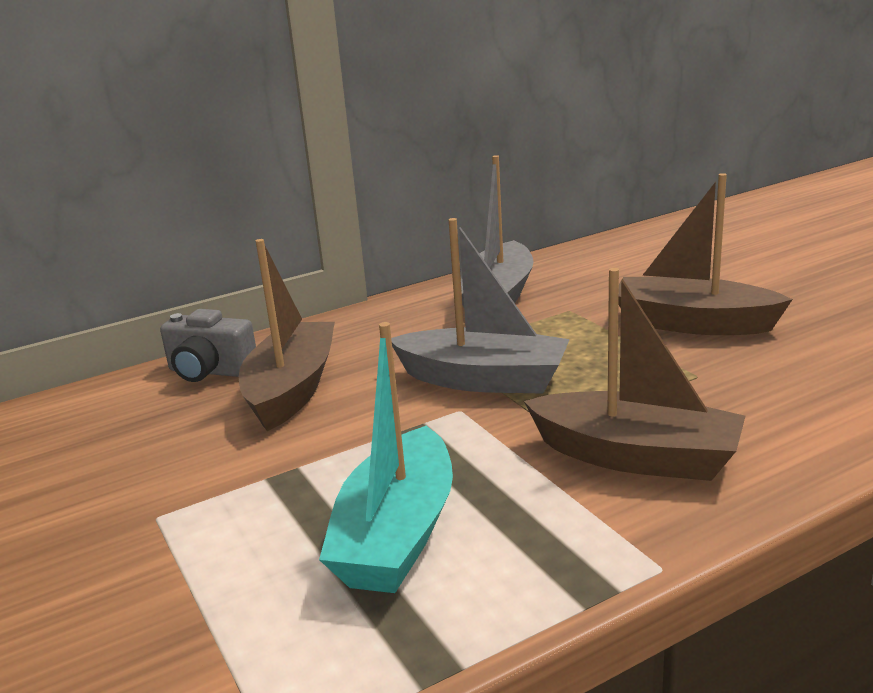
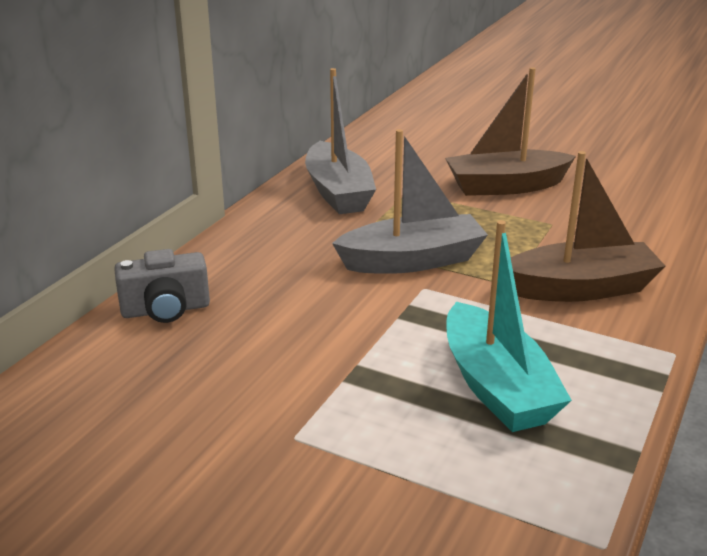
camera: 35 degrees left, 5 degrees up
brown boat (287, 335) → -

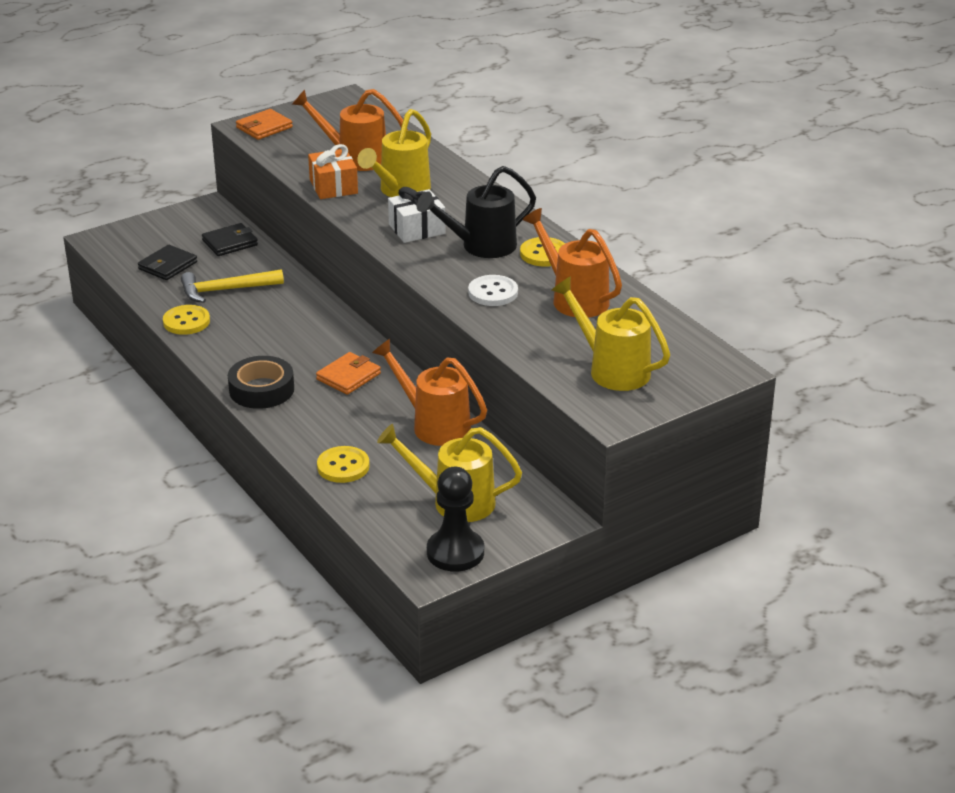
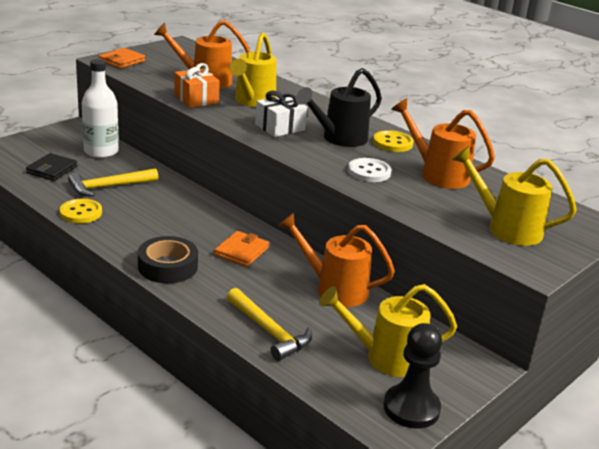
camera: 15 degrees left, 5 degrees down
black wallet (230, 239) → white bottle (100, 108)
yellow button (343, 464) → yellow hammer (269, 324)

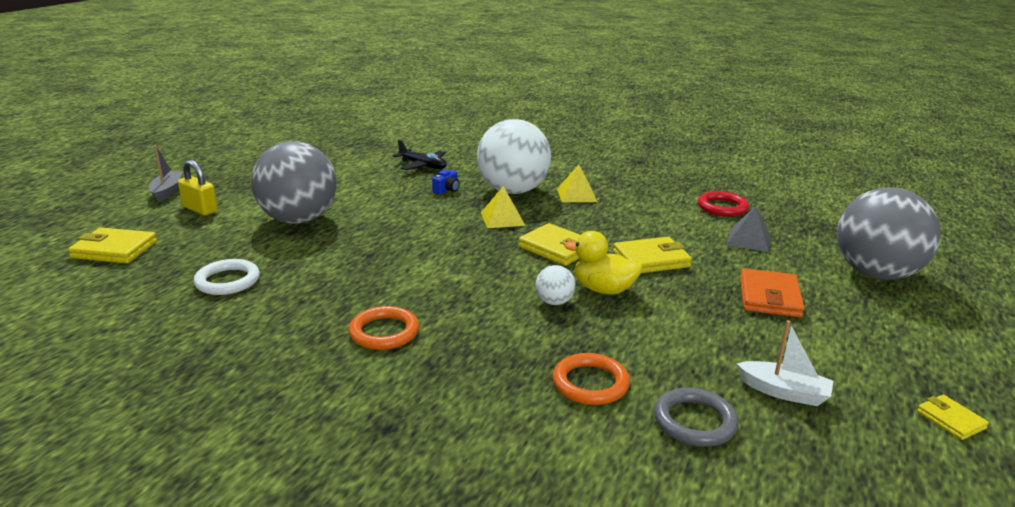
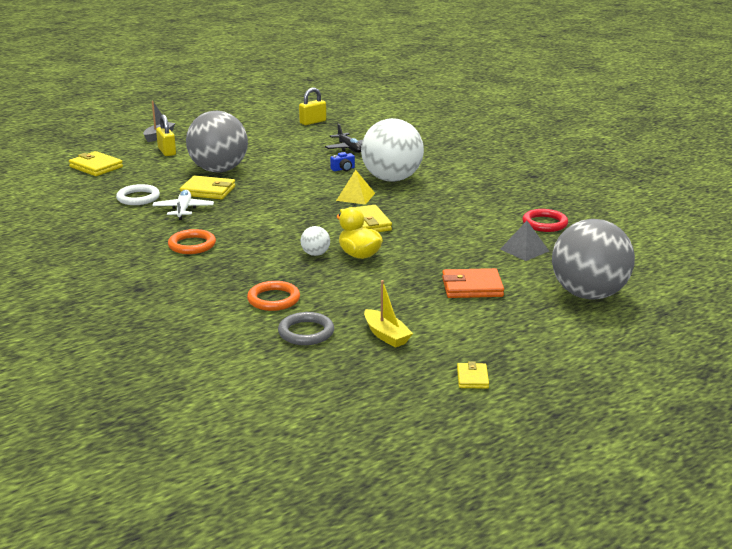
camera: 30 degrees right, 0 degrees up
- → white plane (183, 205)
yellow wallet (652, 255) → yellow wallet (207, 187), move
- → yellow padlock (312, 106)
white boat (785, 363) → yellow boat (388, 314)
orange wallet (772, 292) → orange wallet (473, 283), 45 degrees clockwise
yellow pyramid (577, 183) → -

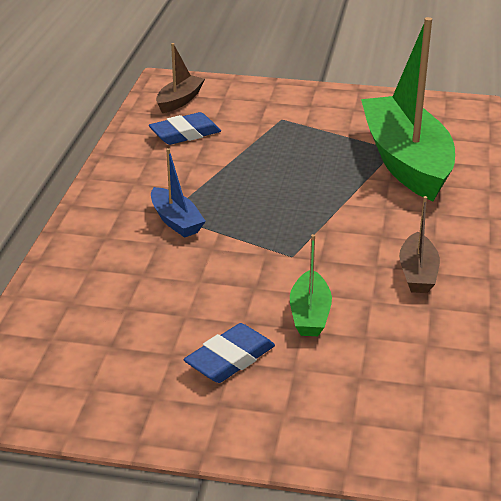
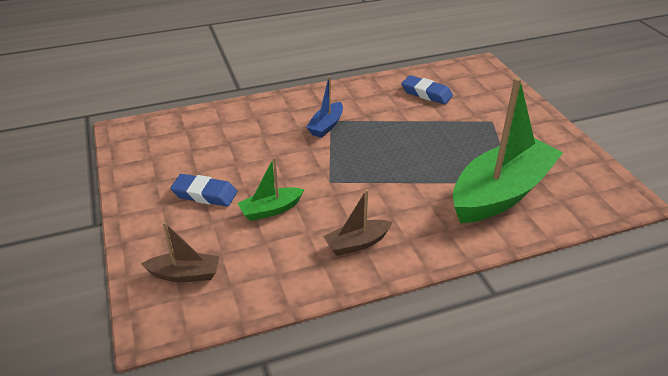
camera: 60 degrees right, 5 degrees up
brown boat (180, 78) → brown boat (180, 252), move

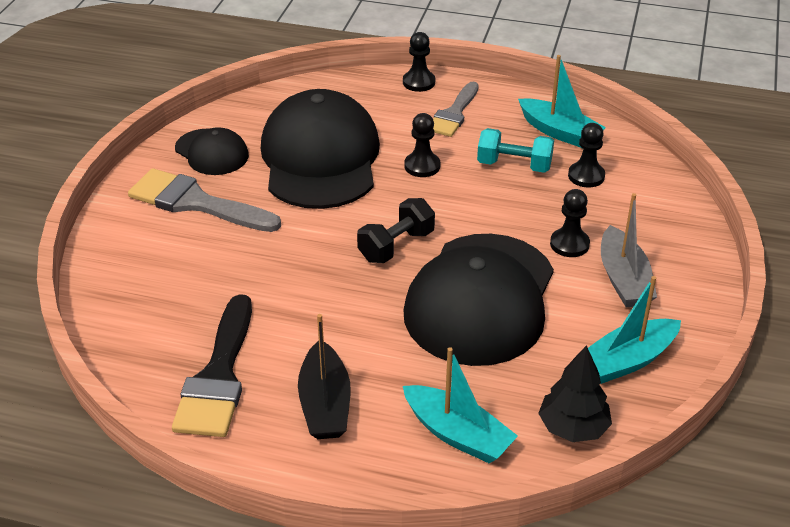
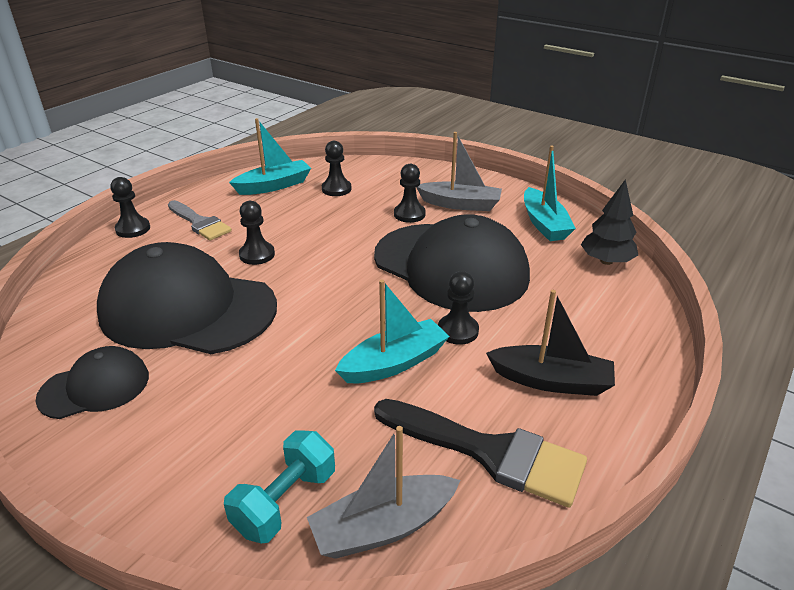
camera: 70 degrees left, 5 degrees down
turquoise dumbbell (515, 150) → turquoise dumbbell (279, 486), move
- → grey boat (383, 492)
turquoise boat (460, 405) → turquoise boat (392, 331), move
- → black pawn (458, 308)
grey brush (204, 200) → -
black dumbbell (396, 230) → -

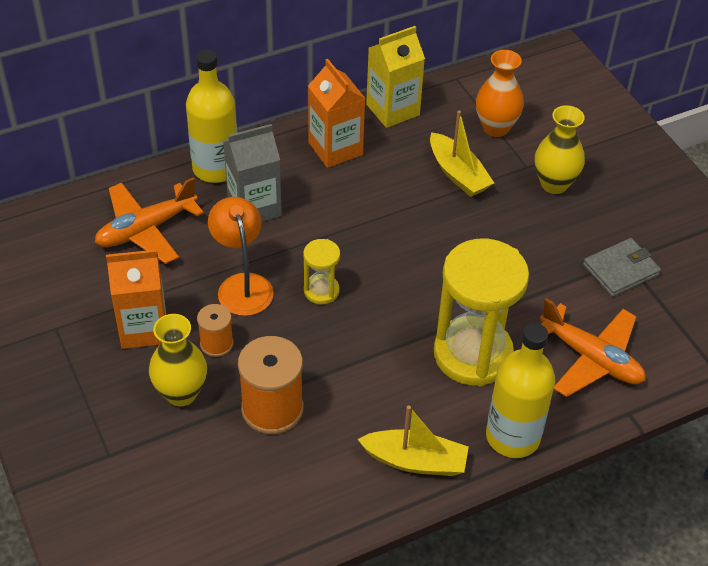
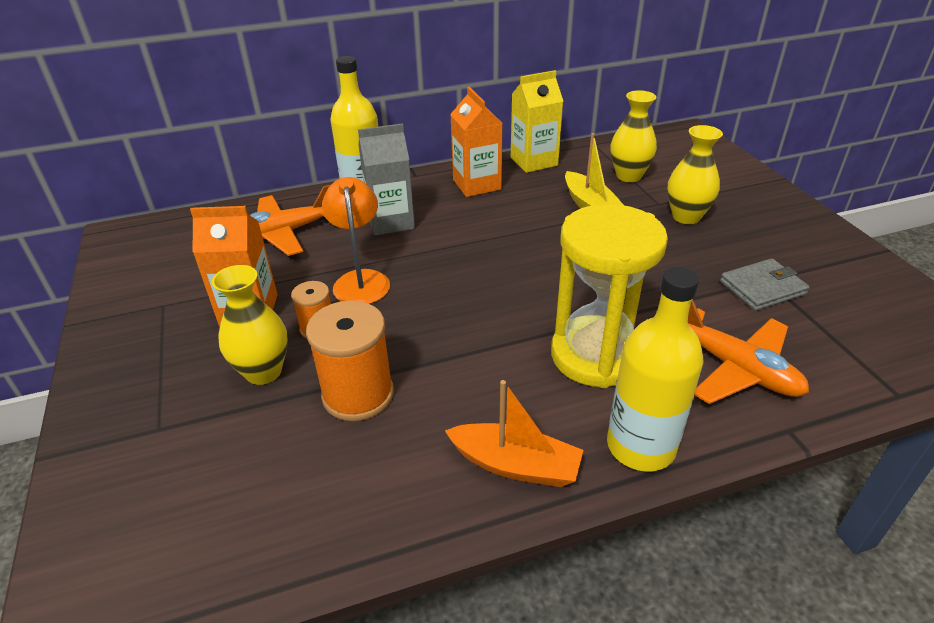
camera: 10 degrees right, 10 degrees down
yellow boat (413, 440) → orange boat (514, 433)
orange vase (500, 93) → yellow vase (634, 136)
yellow hourglass (321, 271) → -

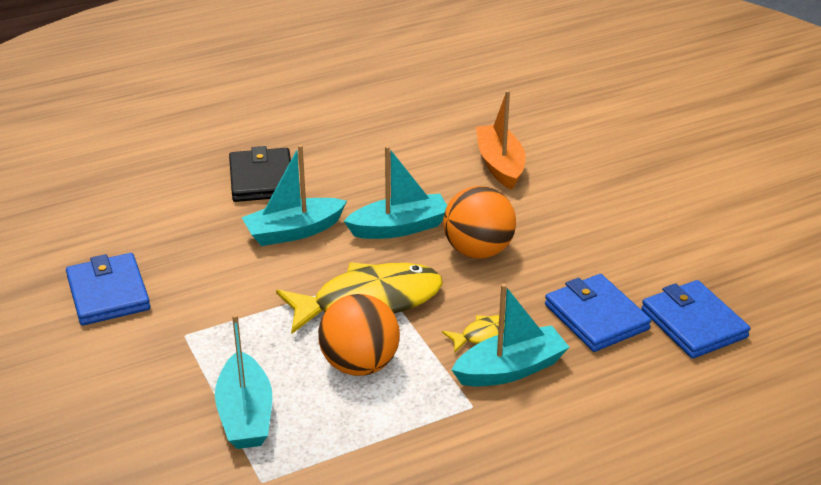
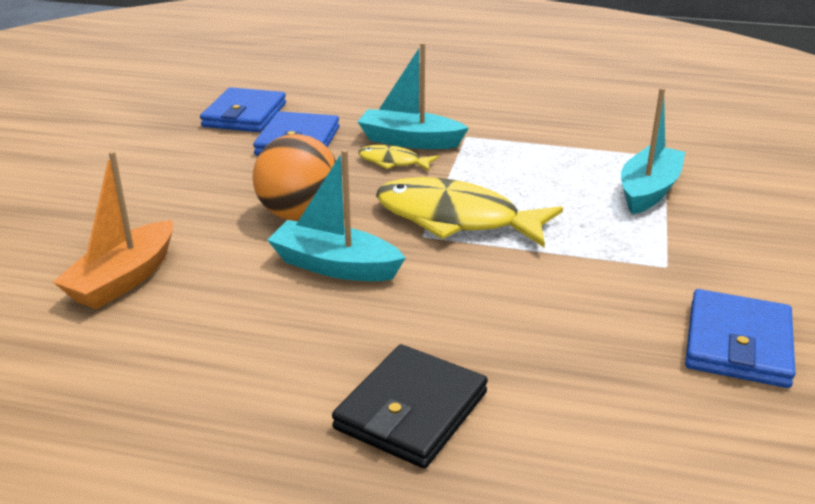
camera: 140 degrees left, 5 degrees down
turquoise boat (294, 195) → -
orange ball (359, 335) → -

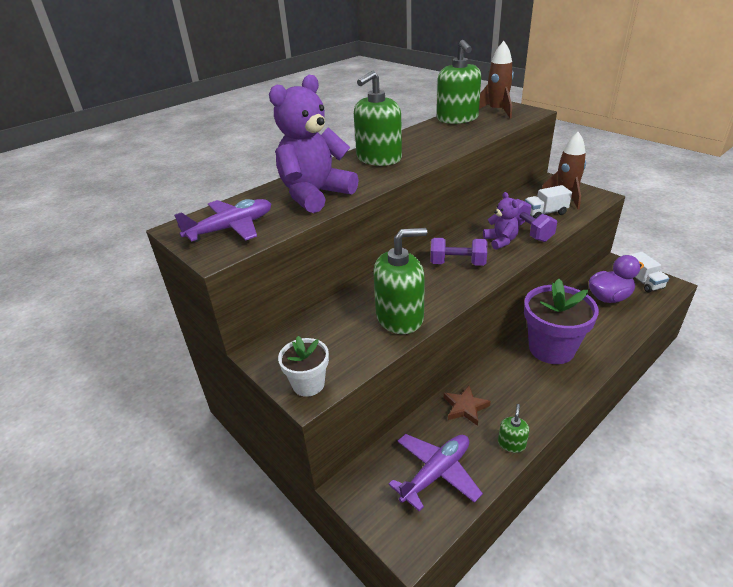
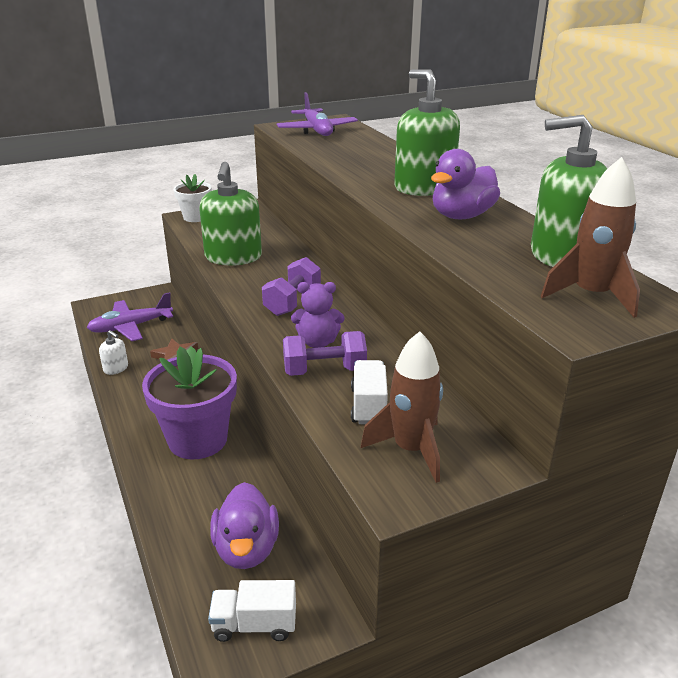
camera: 105 degrees right, 5 degrees down
purple plane (436, 473) → purple plane (130, 316), 90 degrees clockwise
green soap dispenser (513, 428) → white soap dispenser (113, 352)
- → purple duck (465, 184)
purple teddy bear (314, 144) → -

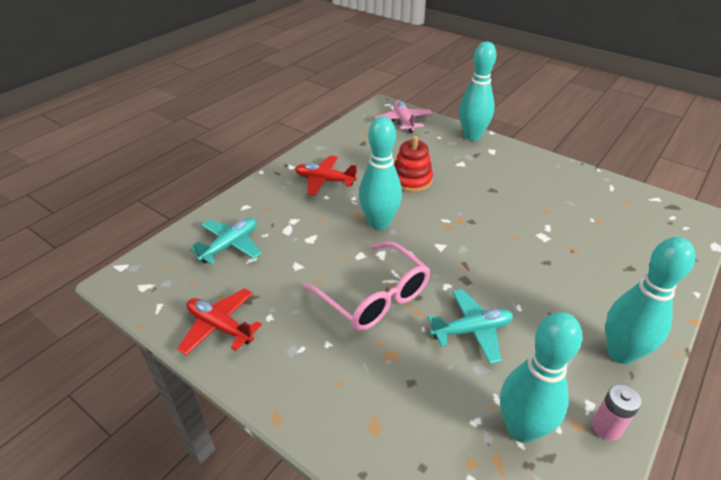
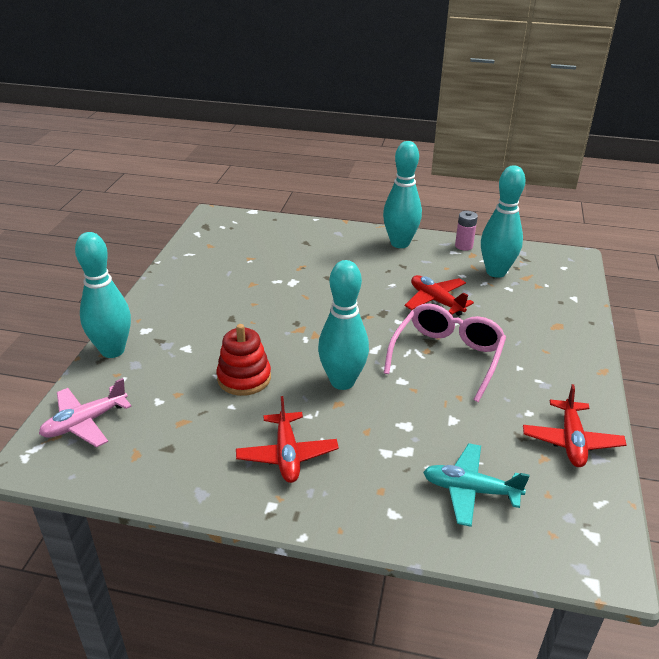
camera: 115 degrees left, 5 degrees down
turquoise plane (470, 326) → red plane (439, 295)

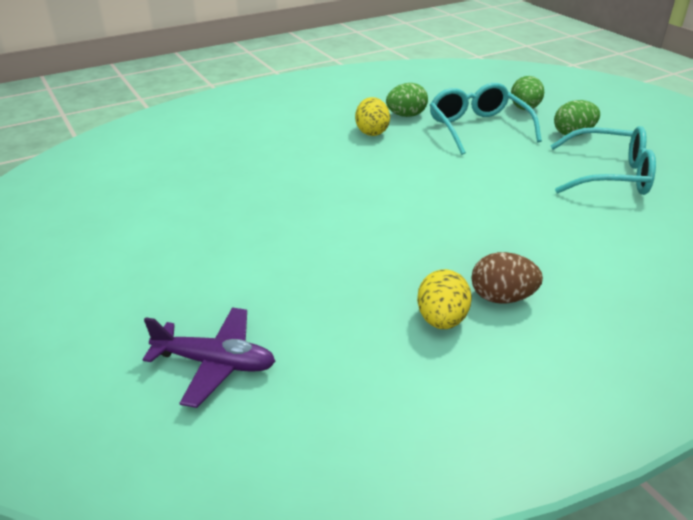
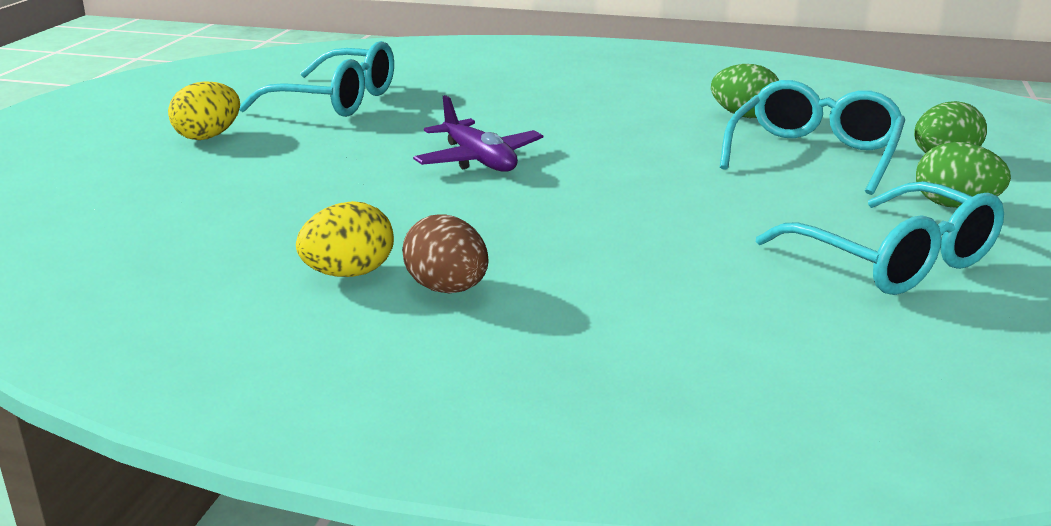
camera: 45 degrees right, 10 degrees down
yellow egg (372, 116) → yellow egg (204, 110), move
- → turquoise glasses (316, 79)
purple plane (209, 357) → purple plane (478, 133), move

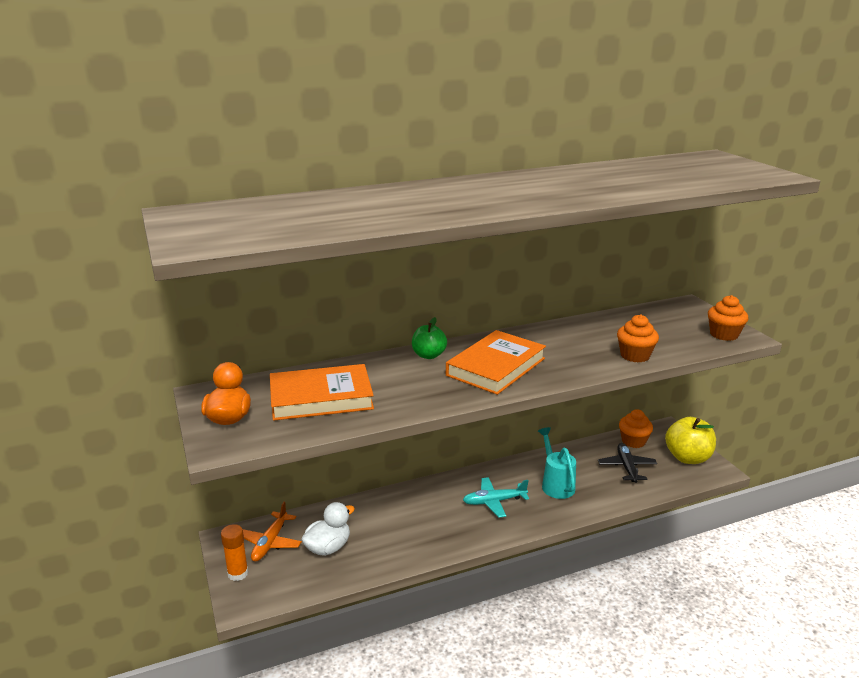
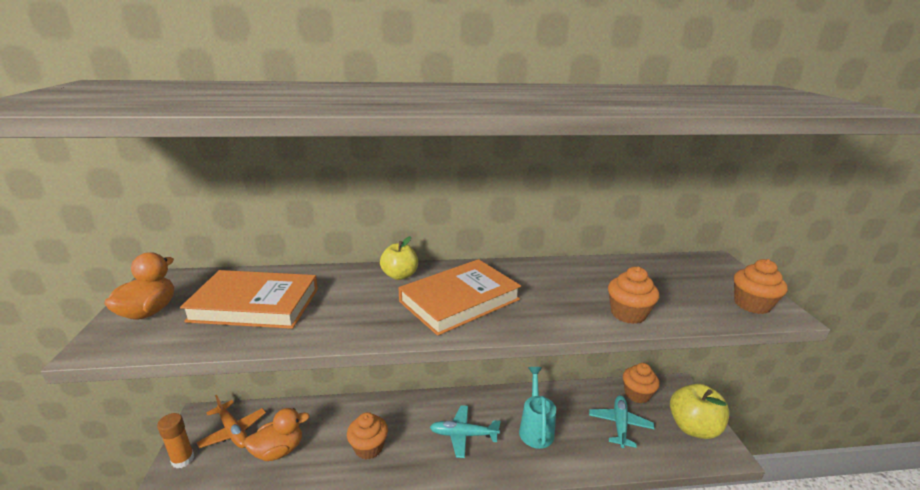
camera: 15 degrees right, 0 degrees up
orange plane (272, 531) → orange plane (231, 421), 75 degrees counterclockwise
white duck (328, 529) → orange duck (276, 434)
- → orange cupcake (367, 435)
green apple (429, 338) → yellow apple (399, 258)
black plane (627, 463) → turquoise plane (621, 421)

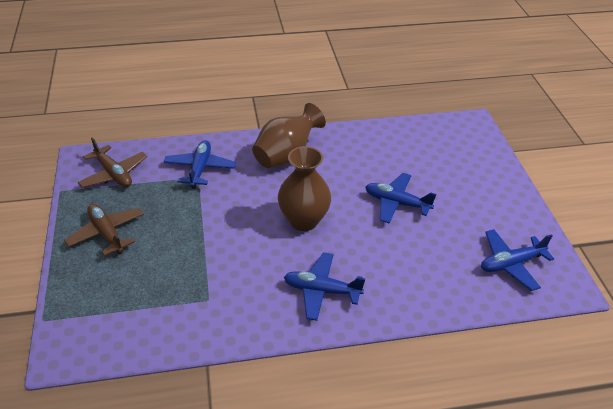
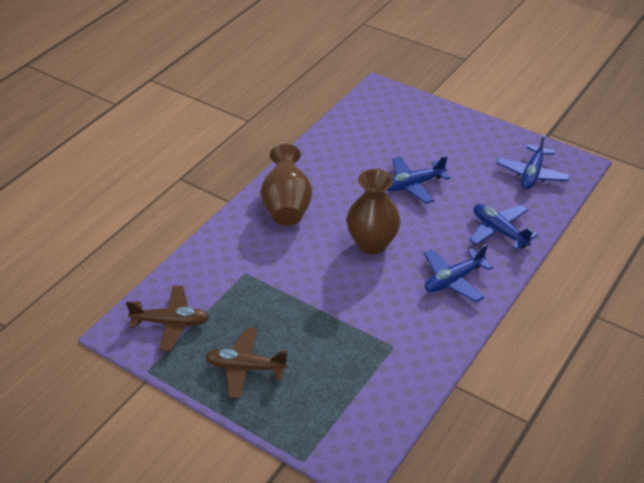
camera: 45 degrees left, 0 degrees up
blue plane (200, 164) → blue plane (503, 227), move

